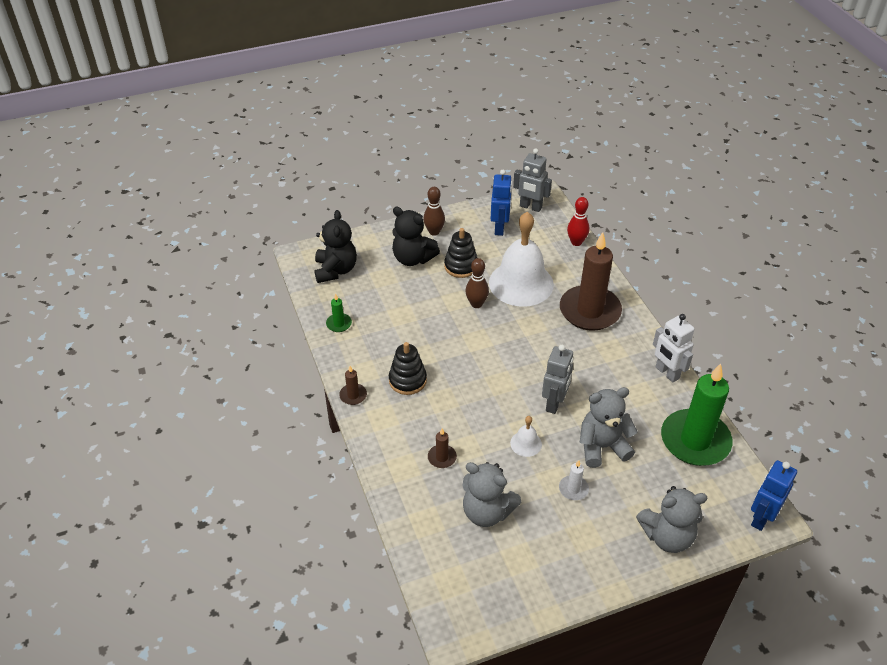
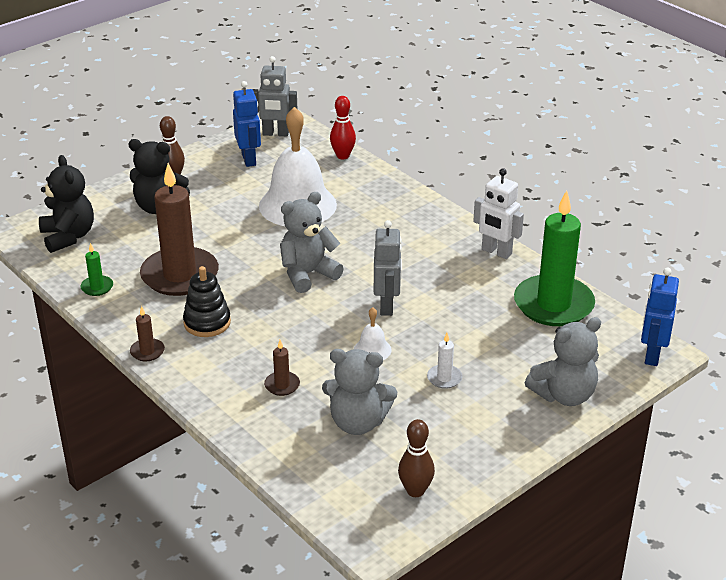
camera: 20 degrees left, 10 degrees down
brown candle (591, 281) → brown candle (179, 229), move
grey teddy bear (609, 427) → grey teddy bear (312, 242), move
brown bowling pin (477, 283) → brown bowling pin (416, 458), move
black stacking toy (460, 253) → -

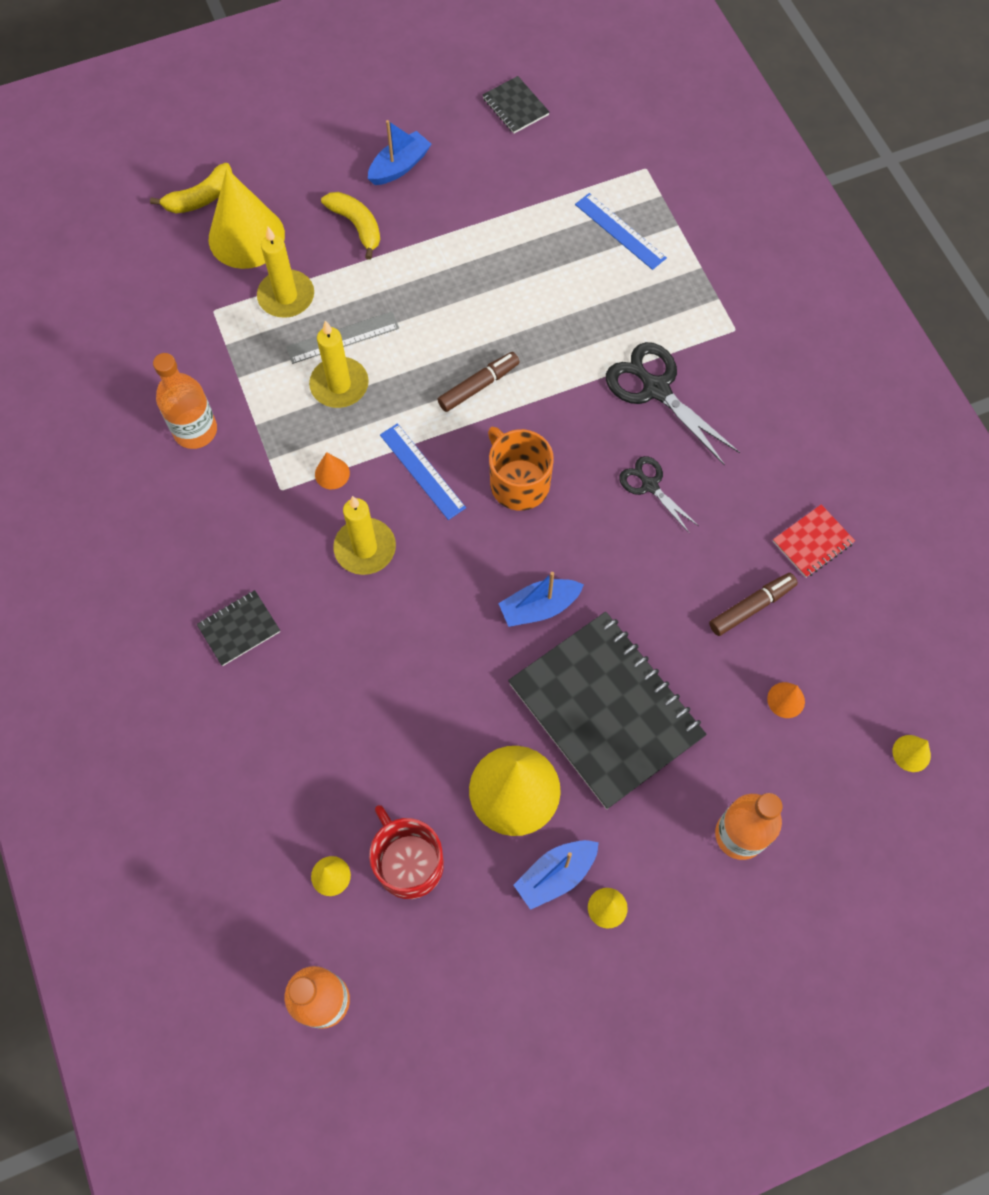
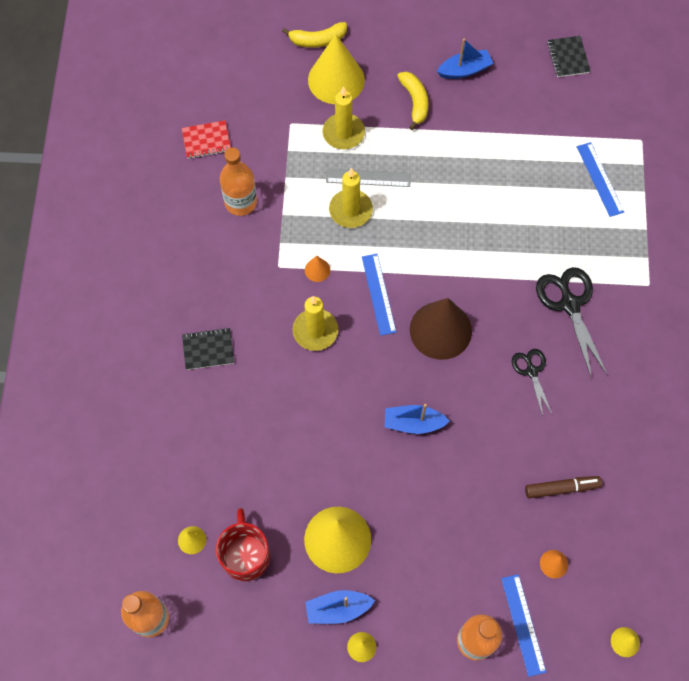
camera: 25 degrees right, 0 degrees up
red notebook (814, 541) → red notebook (206, 139), move
orange mug (521, 469) → brown cone (441, 329)
- → blue ruler (523, 625)
brown marker (478, 382) → -
black notebook (607, 710) → -

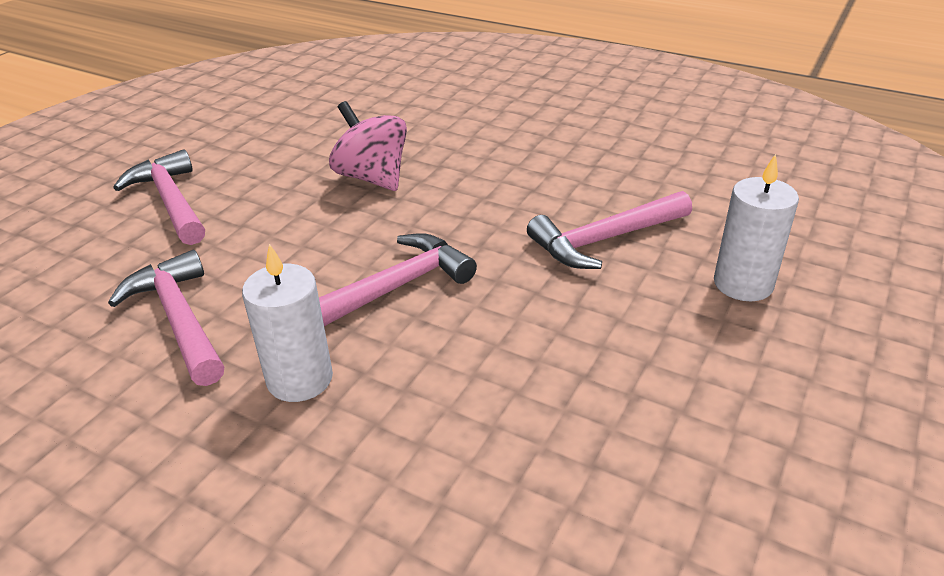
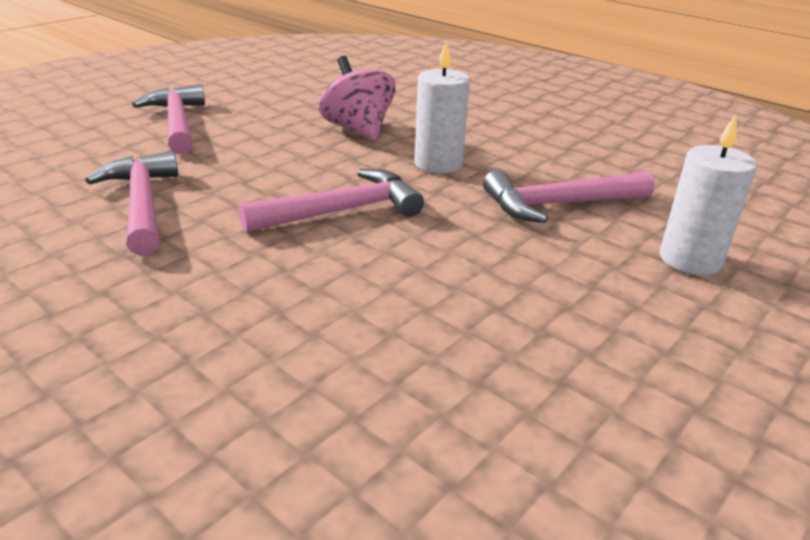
camera: 10 degrees right, 5 degrees down
white candle (287, 323) → white candle (442, 107), move

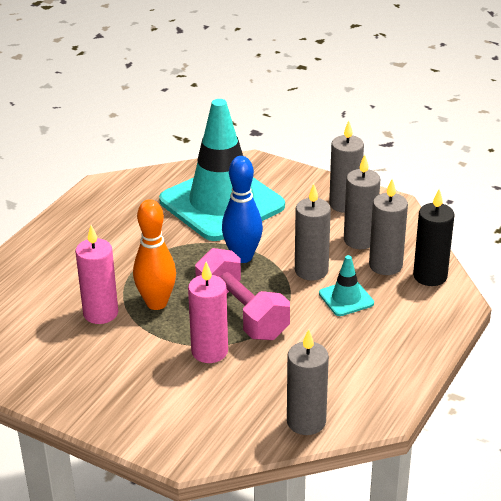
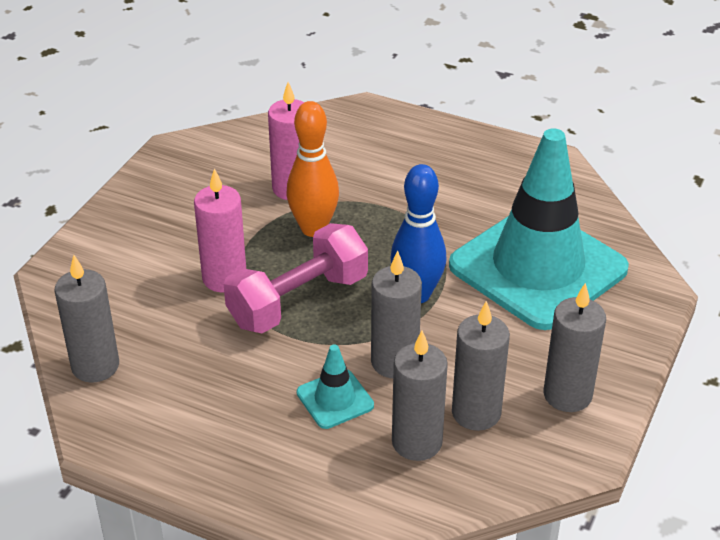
camera: 85 degrees right, 5 degrees up
black candle (433, 237) → -

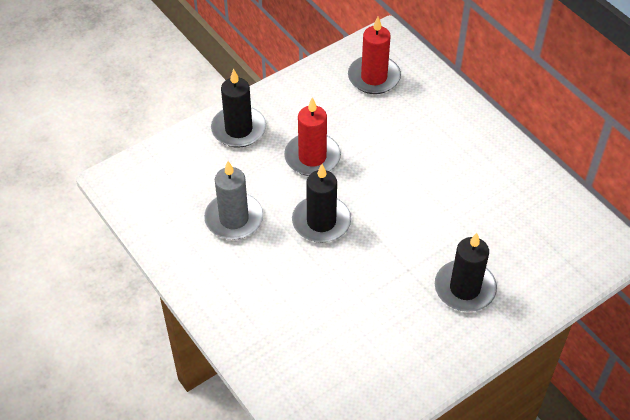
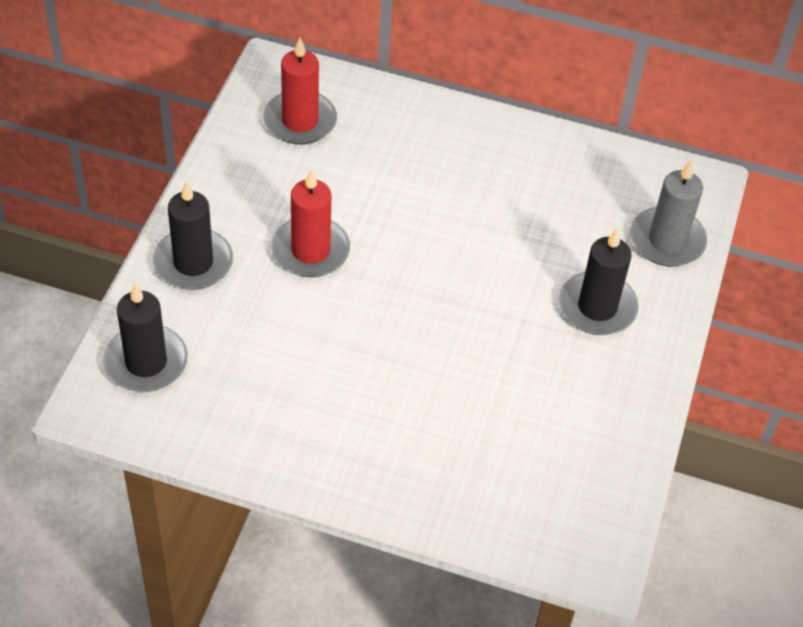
camera: 40 degrees left, 0 degrees up
black candle (321, 203) → black candle (145, 337), move
grey candle (233, 200) → grey candle (668, 213), move

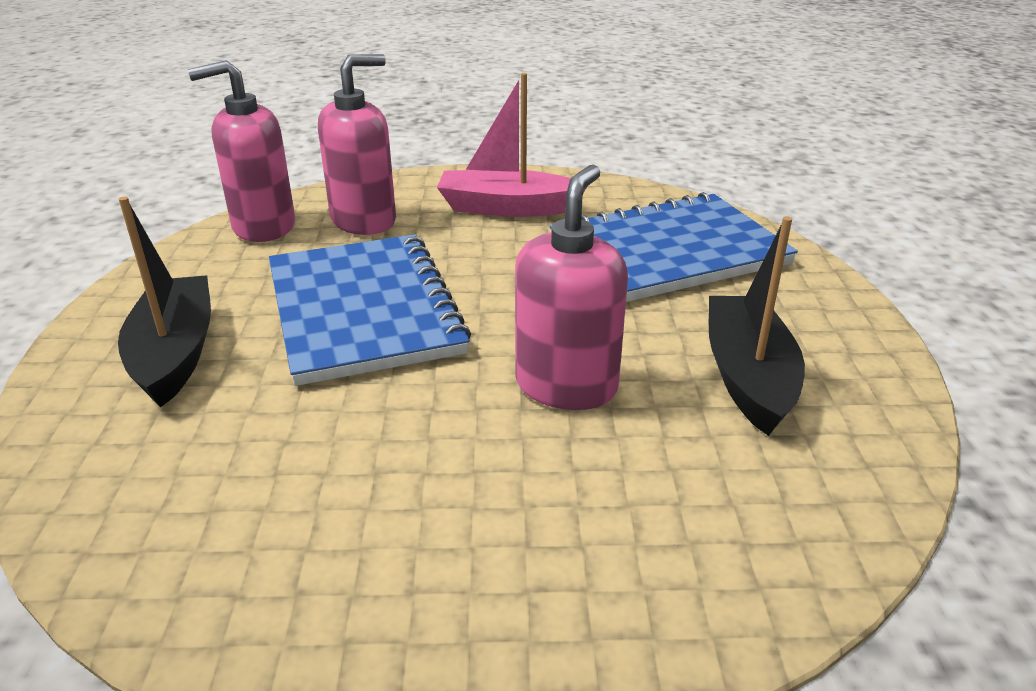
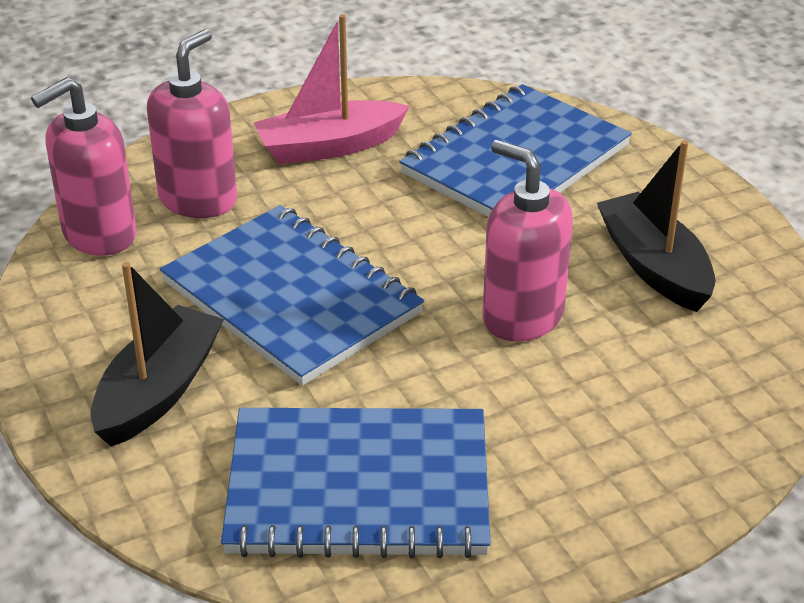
camera: 25 degrees left, 5 degrees up
black boat (164, 302) → black boat (157, 354), 60 degrees clockwise
- → blue notebook (356, 483)
pink soap dispenser (571, 287) → pink soap dispenser (528, 241), 45 degrees counterclockwise

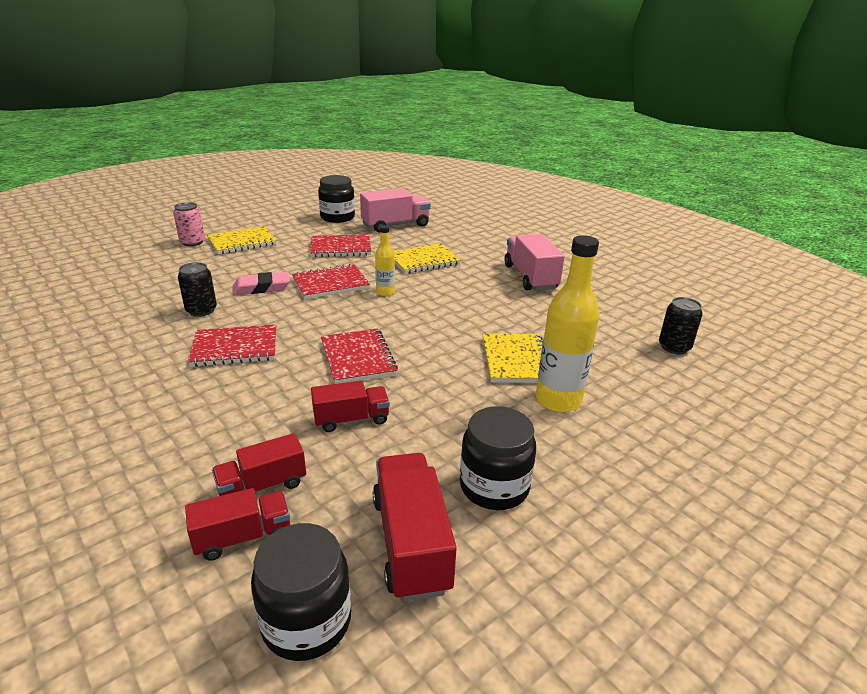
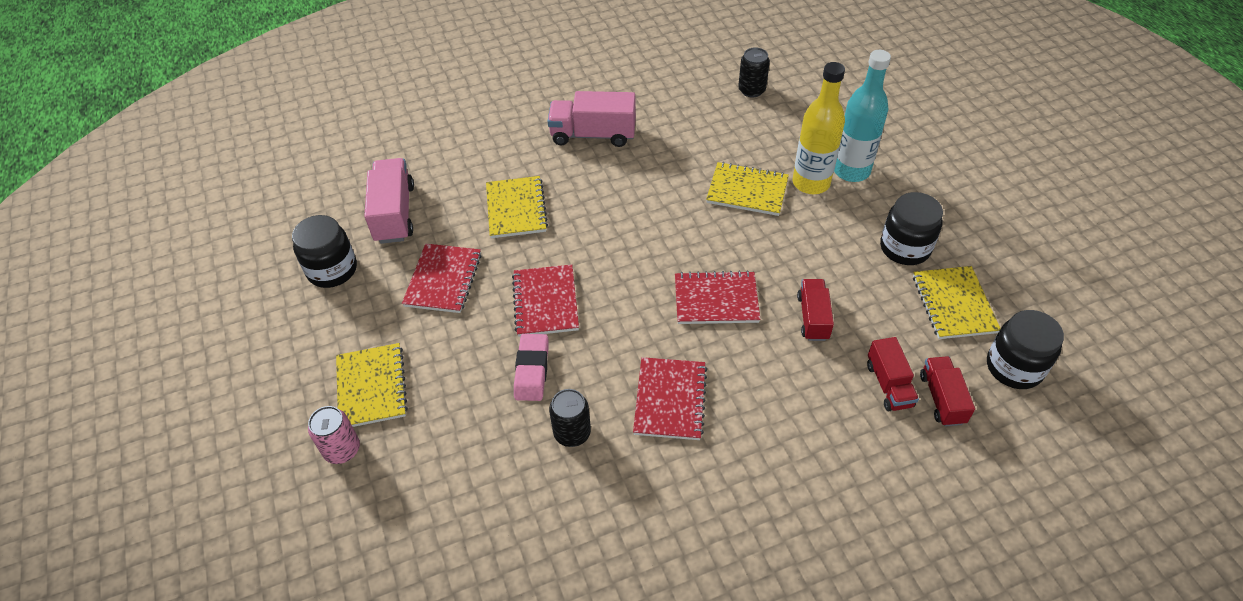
camera: 70 degrees left, 20 degrees up
- → turquoise bottle (862, 116)
red truck (415, 527) → yellow notebook (957, 302)
yellow bottle (385, 260) → -

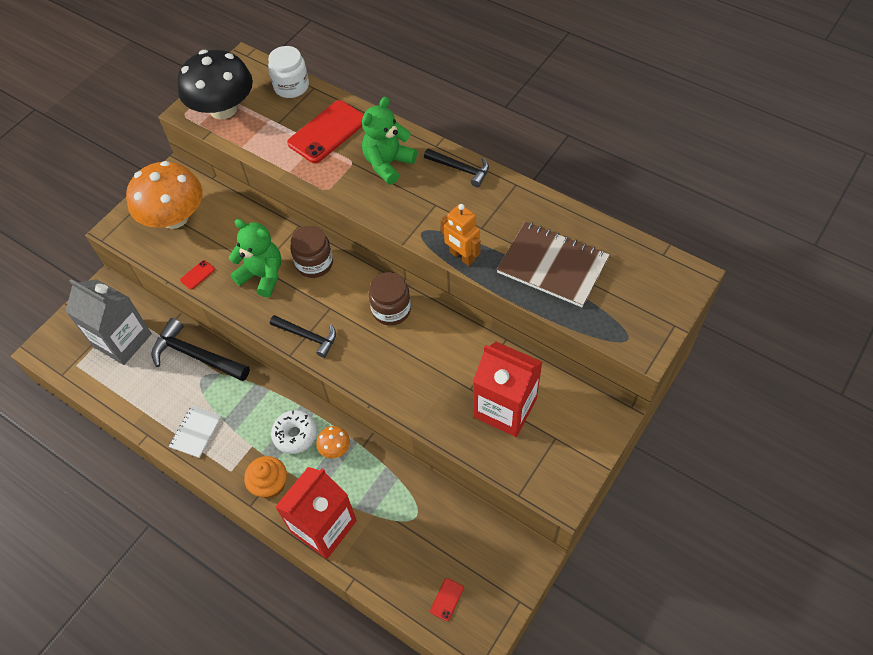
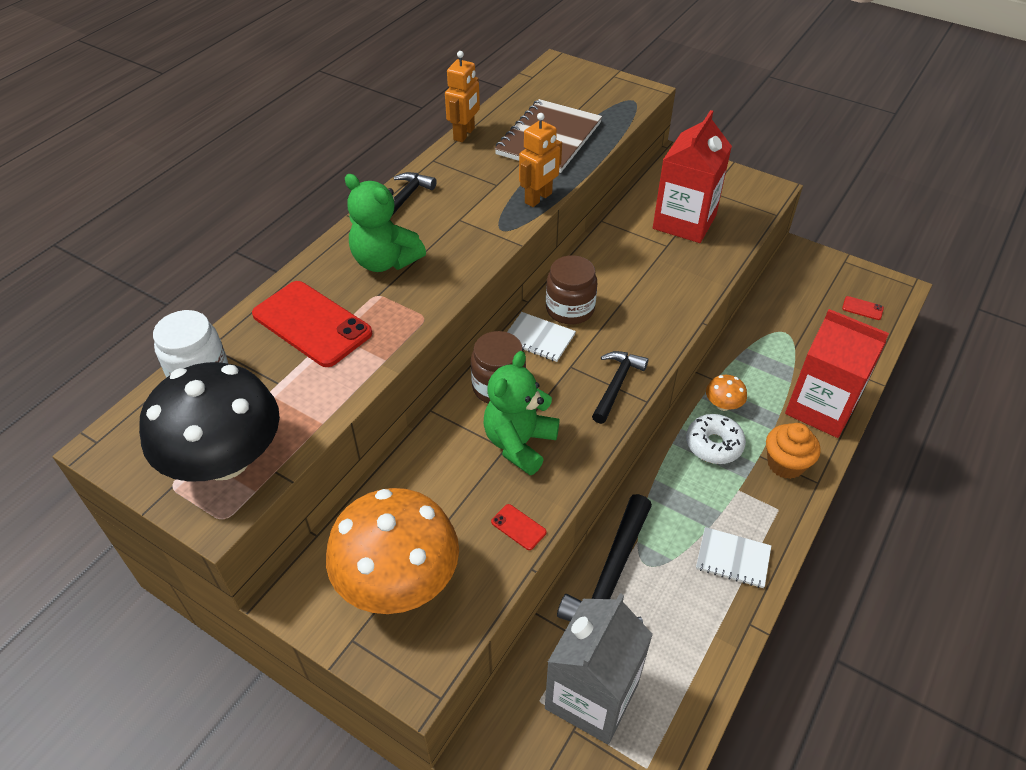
camera: 95 degrees left, 10 degrees down
- → orange robot (462, 96)
- → white notebook (541, 337)

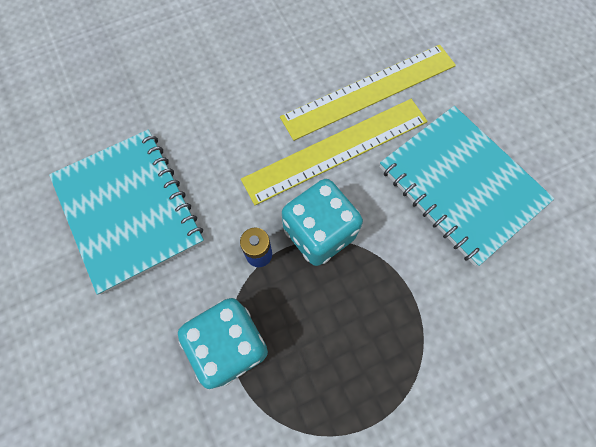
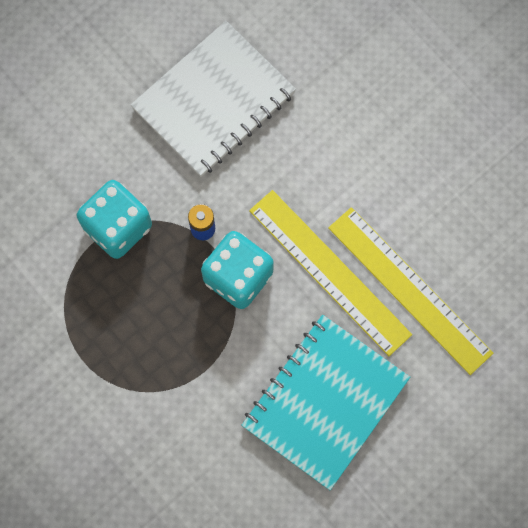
camera: 75 degrees right, 5 degrees up
turquoise notebook (126, 212) → white notebook (213, 99)

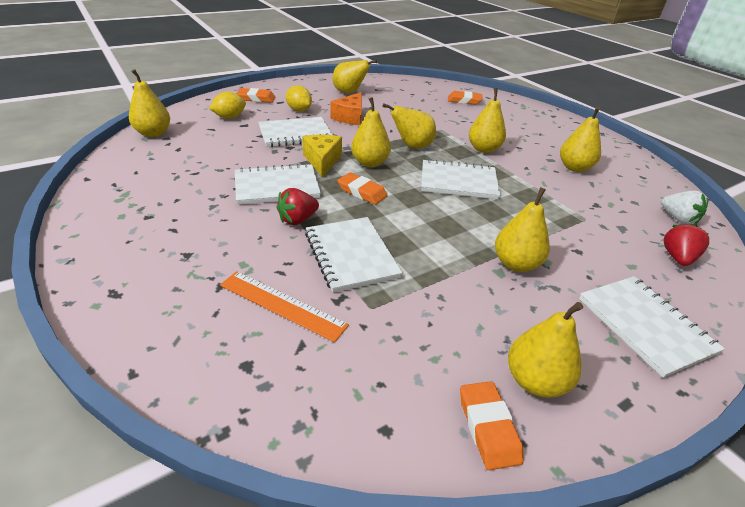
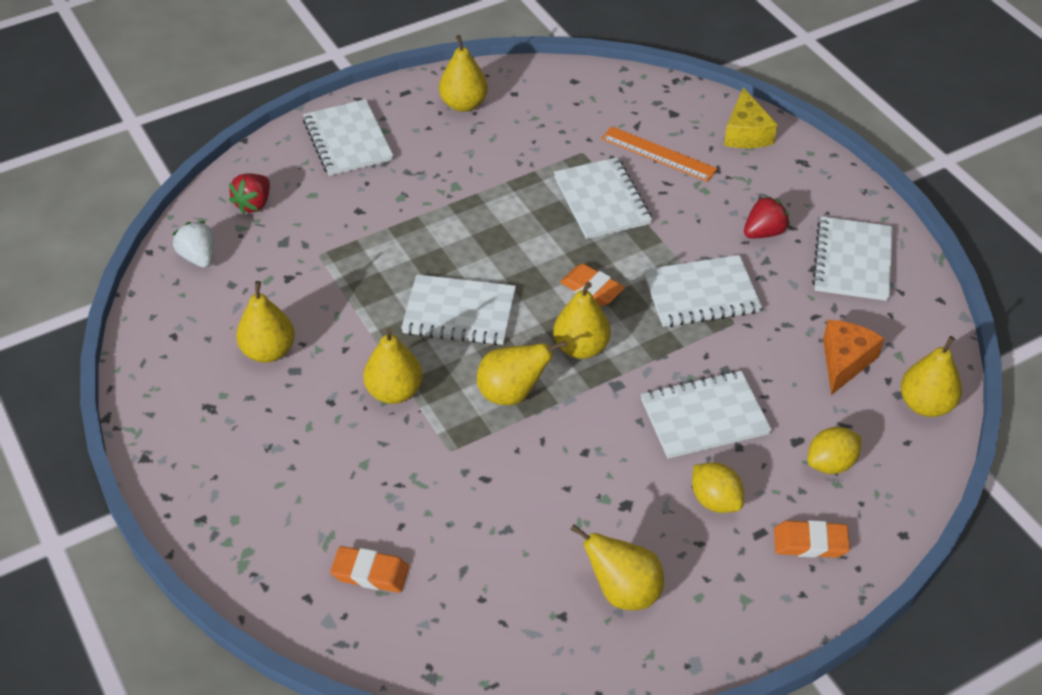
camera: 175 degrees left, 10 degrees up
yellow cheese (322, 156) → yellow cheese (750, 117), move
red strawberry (297, 206) → red strawberry (767, 217), move
- → white notebook (852, 259)
orange cheese (346, 108) → orange cheese (853, 357), move
orange eraser (492, 425) → -
yellow pear (522, 229) → -

